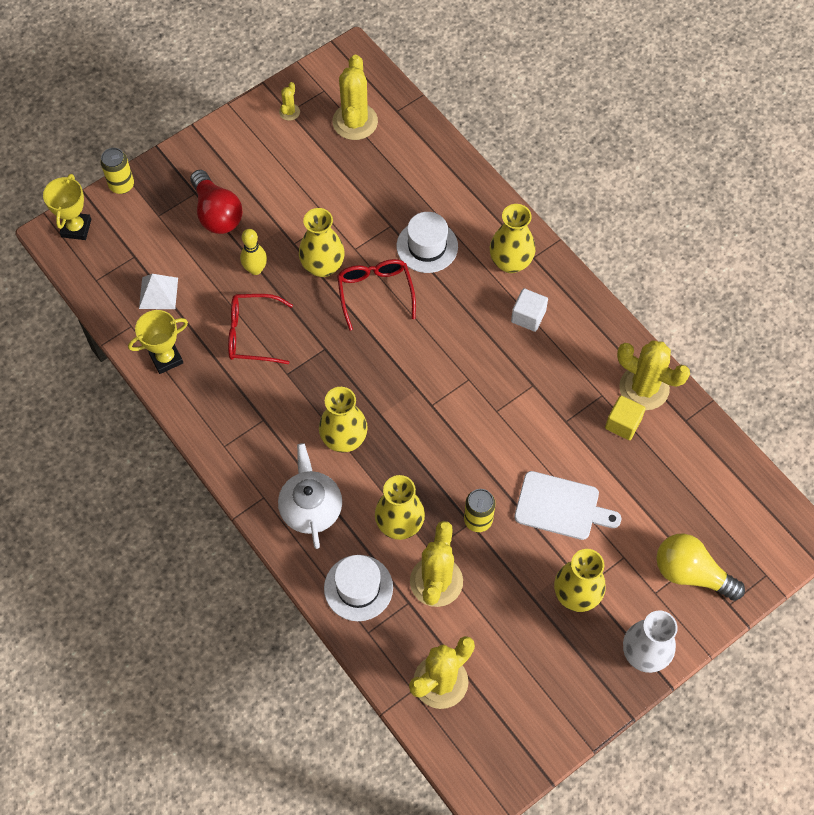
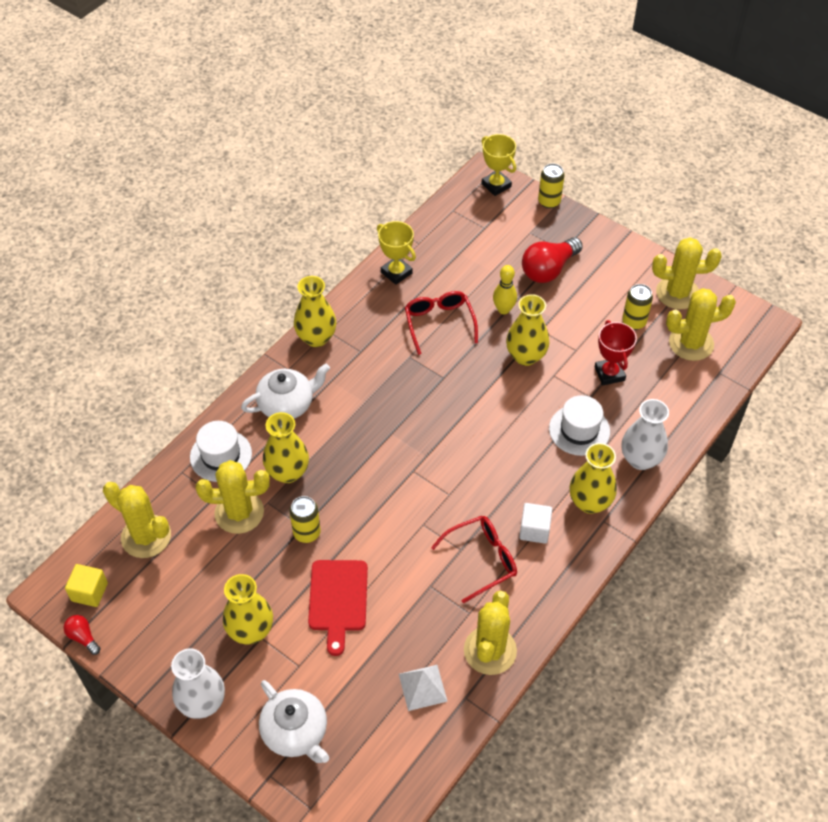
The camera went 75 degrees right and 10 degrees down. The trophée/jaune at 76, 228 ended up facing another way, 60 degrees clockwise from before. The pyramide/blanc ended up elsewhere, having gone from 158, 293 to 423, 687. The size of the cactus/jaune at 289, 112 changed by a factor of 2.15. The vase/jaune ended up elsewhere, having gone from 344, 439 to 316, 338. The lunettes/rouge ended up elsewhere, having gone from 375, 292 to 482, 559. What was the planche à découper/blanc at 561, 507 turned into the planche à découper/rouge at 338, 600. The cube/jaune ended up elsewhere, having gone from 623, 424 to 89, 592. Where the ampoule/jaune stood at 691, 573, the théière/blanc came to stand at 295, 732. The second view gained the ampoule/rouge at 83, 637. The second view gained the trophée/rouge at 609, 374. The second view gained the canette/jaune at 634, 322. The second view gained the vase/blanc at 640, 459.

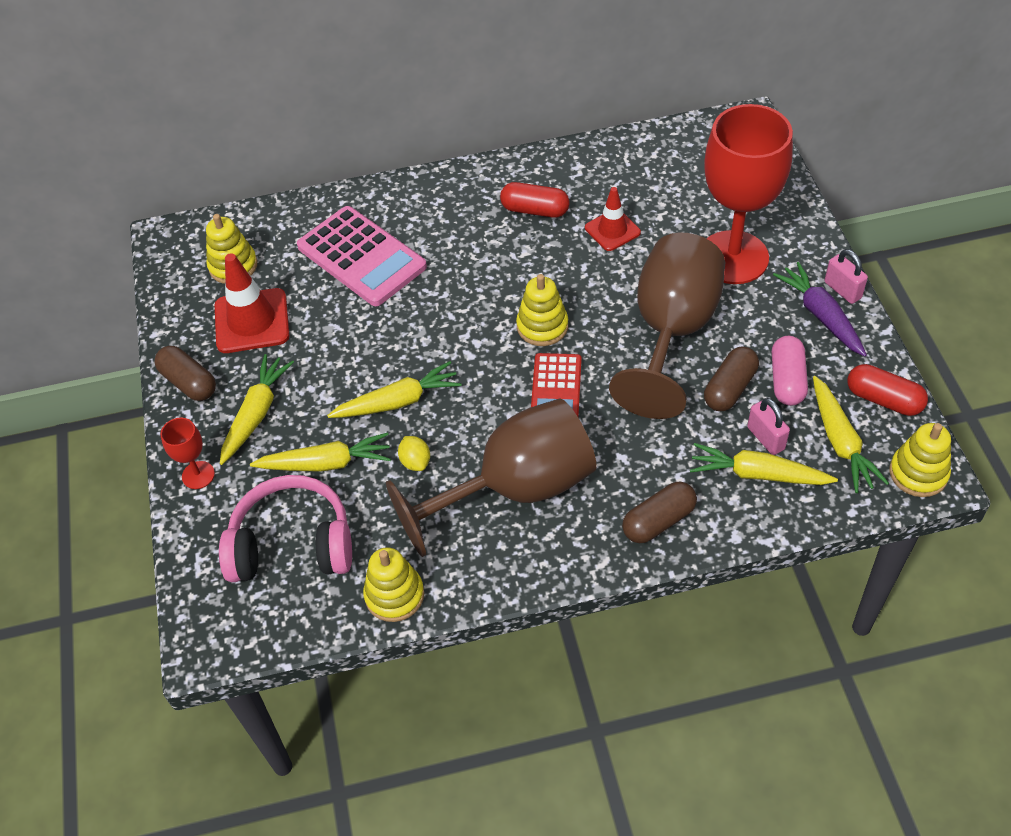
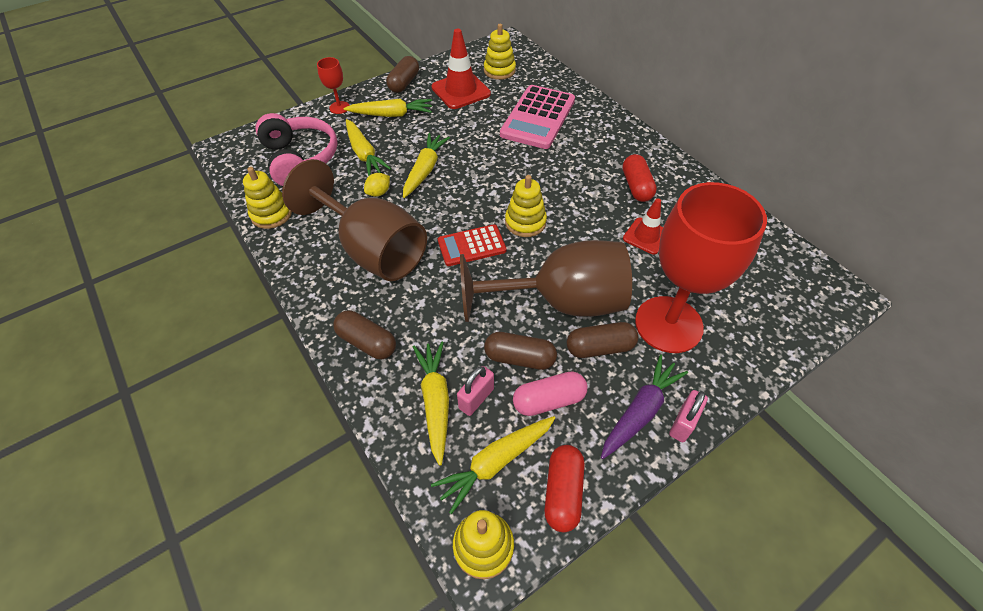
The camera went 65 degrees right and 0 degrees up. The carotte/jaune at 398, 401 ended up facing another way, 120 degrees counterclockwise from before. The second view gained the gélule/marron at 600, 347.

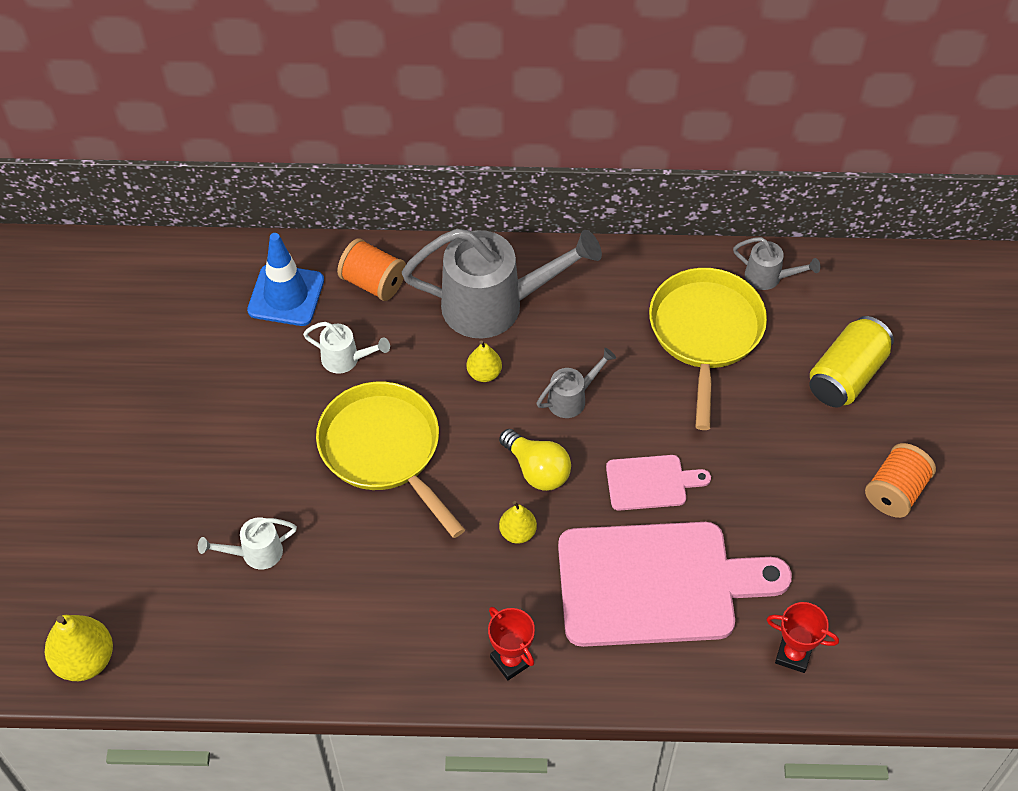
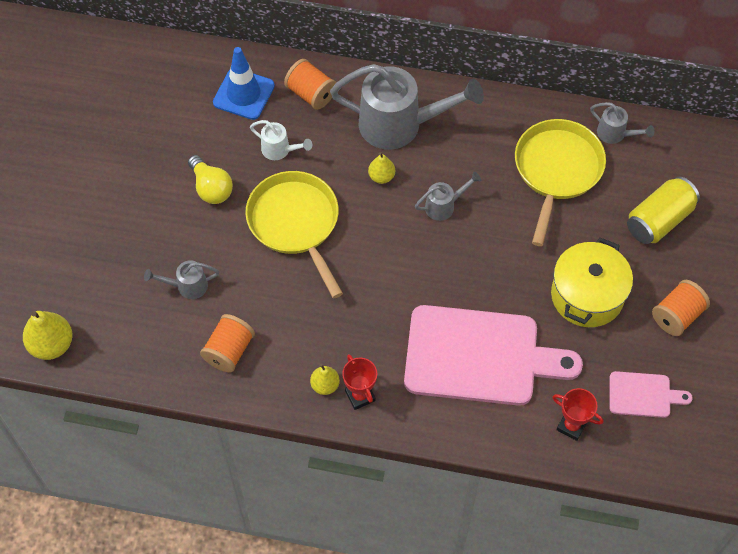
The camera went 10 degrees right and 5 degrees up. What was the arrosoir/blanc at 255, 553 turned into the arrosoir/gris at 187, 286. The ampoule/jaune ended up elsewhere, having gone from 537, 470 to 211, 188. The poire/jaune ended up elsewhere, having gone from 517, 532 to 325, 385. The planche à découper/rose ended up elsewhere, having gone from 650, 482 to 643, 395. The second view gained the bobine/orange at 229, 350. The second view gained the marmite/jaune at 587, 295.

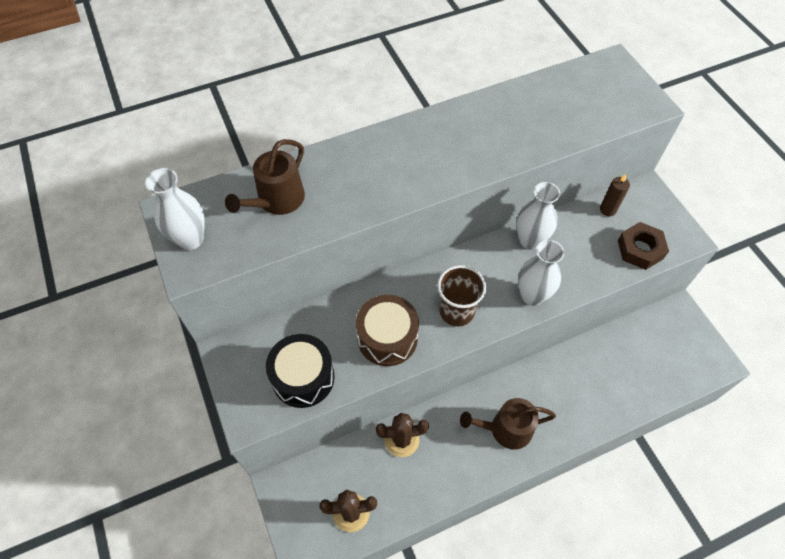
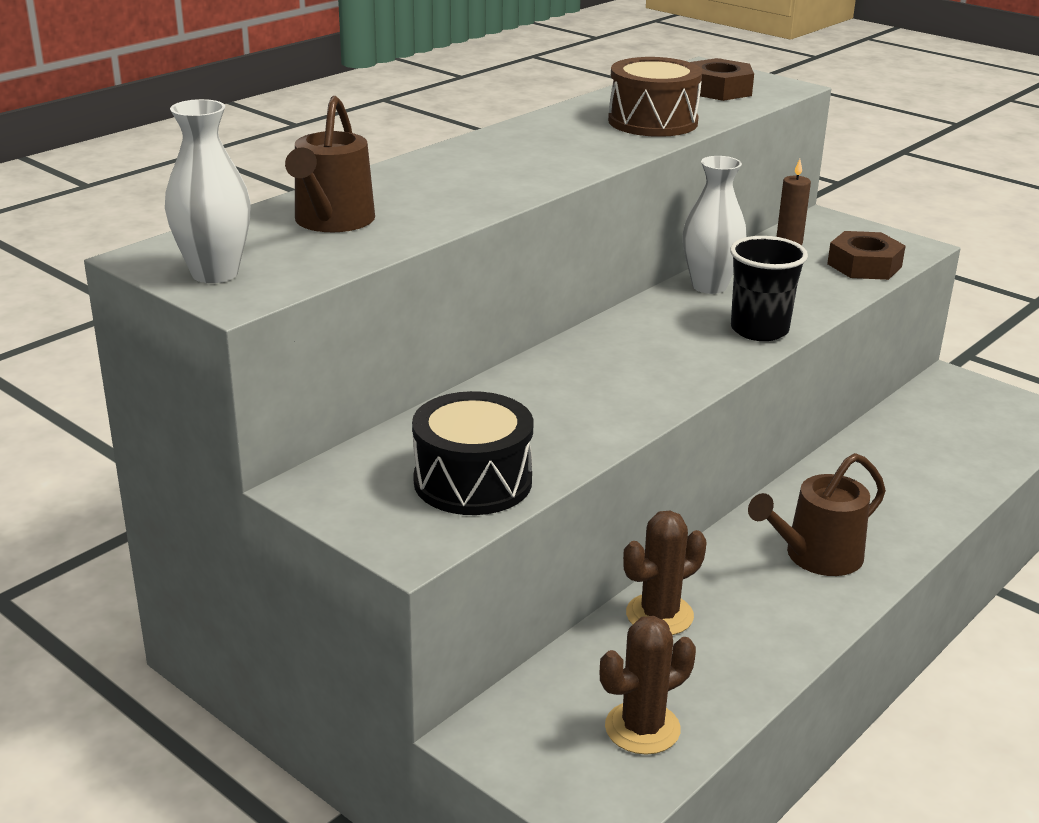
The camera went 25 degrees left and 30 degrees down. The tambour/marron ended up elsewhere, having gone from 387, 338 to 653, 122. The second view lost the gobelet/marron at 456, 311. Where the vase/blanc stood at 532, 296, the gobelet/noir came to stand at 759, 330. The second view gained the écrou/marron at 719, 90.

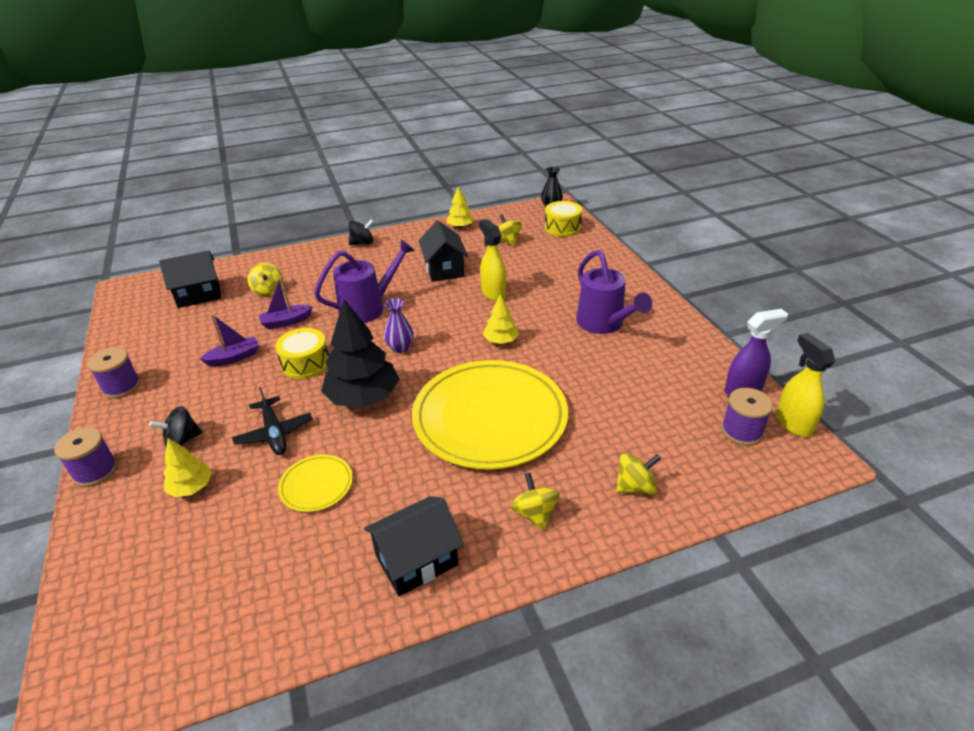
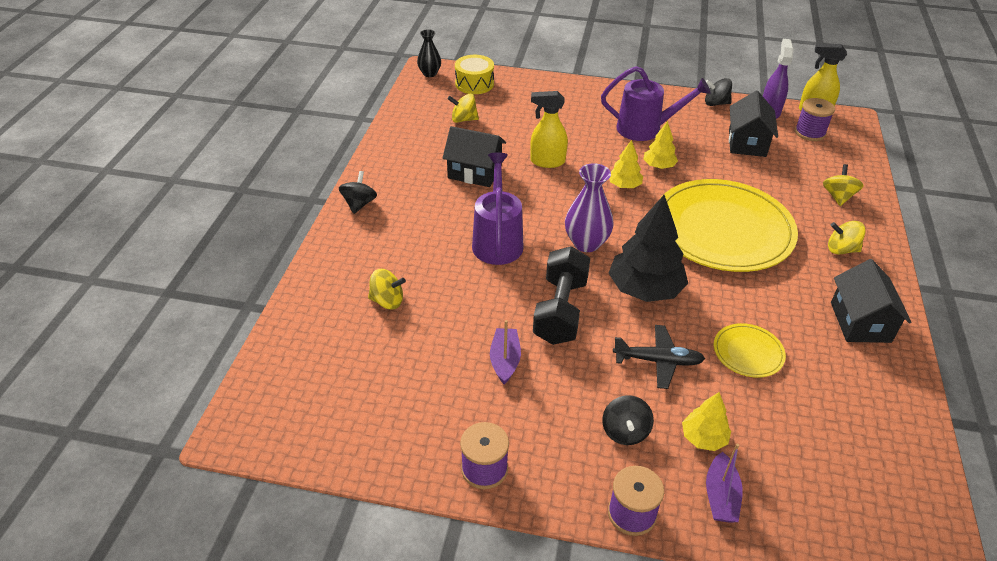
The camera went 60 degrees left and 5 degrees up. The maison/noir ended up elsewhere, having gone from 198, 294 to 747, 143. The bateau/violet ended up elsewhere, having gone from 286, 322 to 720, 496. Where the tambour/jaune stood at 305, 363, the haltère/noir came to stand at 560, 310. The size of the vase/violet at 400, 348 changed by a factor of 1.54. The arbre/jaune ended up elsewhere, having gone from 460, 226 to 659, 166. The second view gained the toupie/noir at 716, 103.

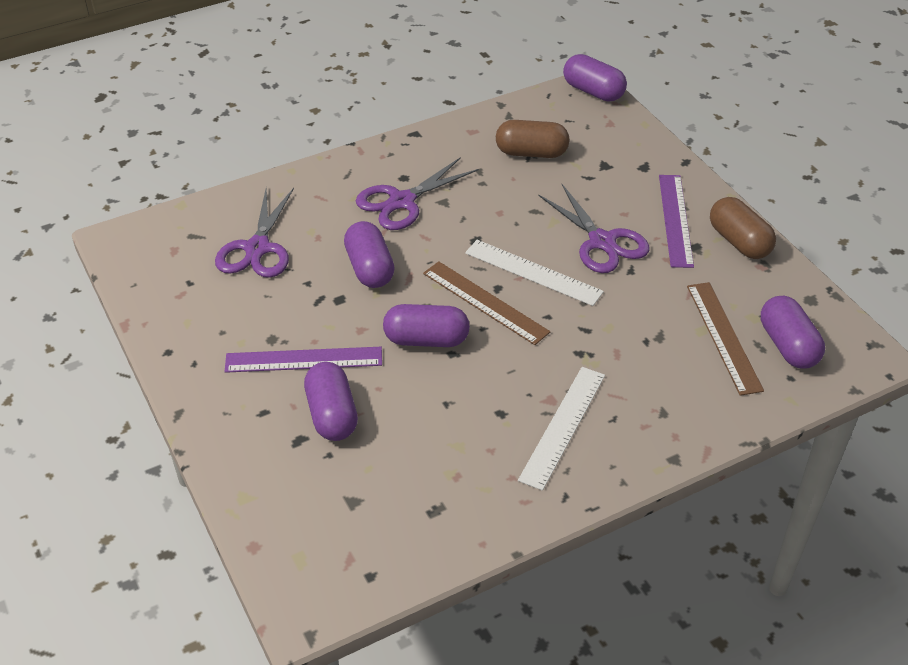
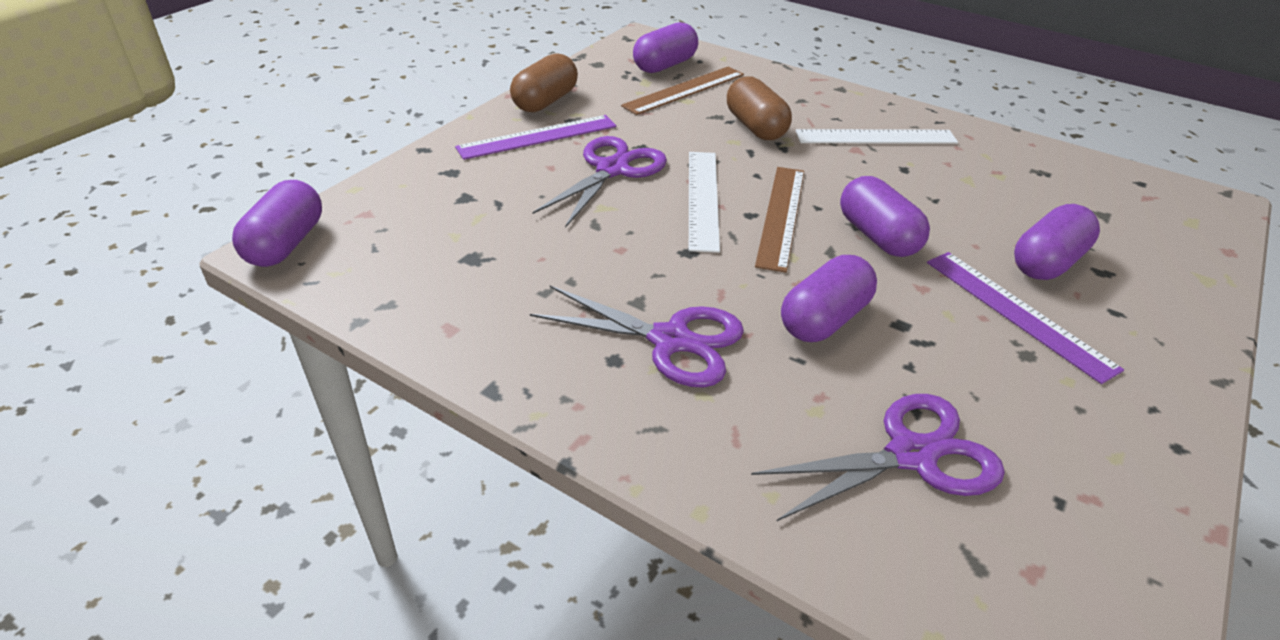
The camera went 120 degrees left and 5 degrees down. The gélule/marron ended up elsewhere, having gone from 531, 153 to 755, 127.

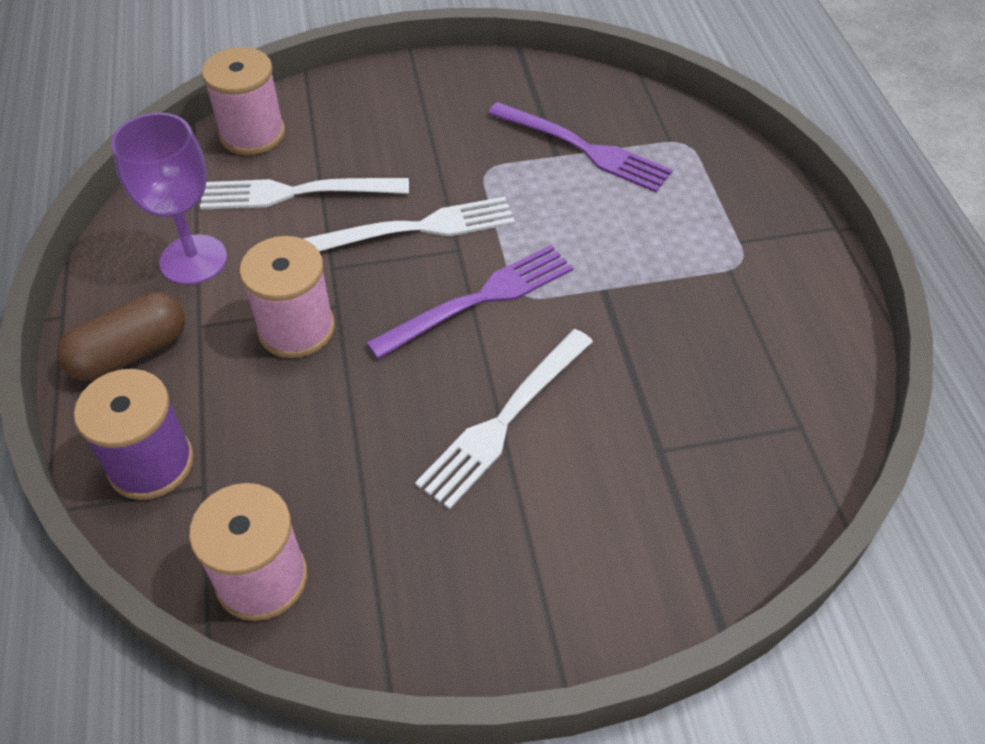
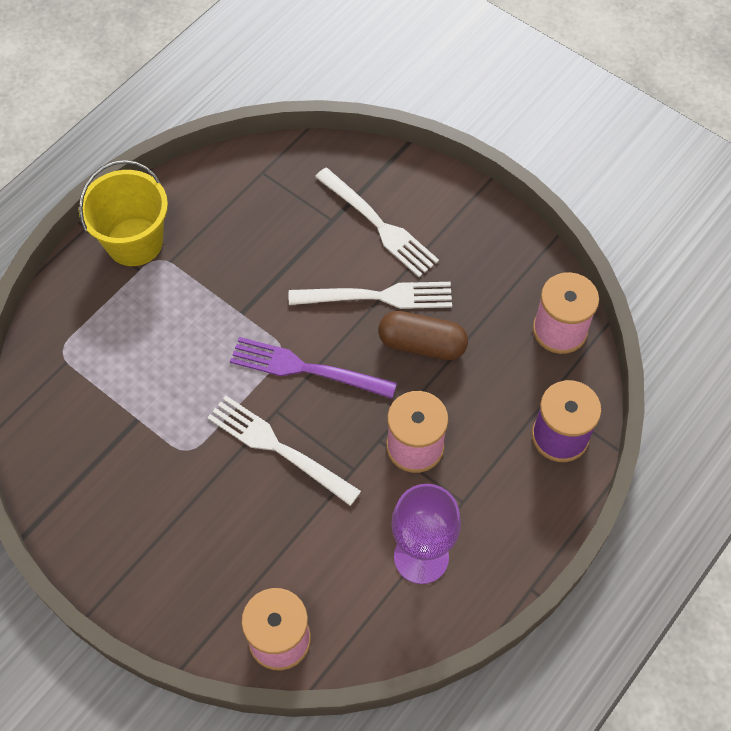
The camera went 130 degrees left and 10 degrees up. The gélule/marron ended up elsewhere, having gone from 130, 353 to 422, 344. The fourchette/blanc ended up elsewhere, having gone from 295, 193 to 379, 225. The second view lost the fourchette/violet at 584, 149. The second view gained the seau/jaune at 134, 242.

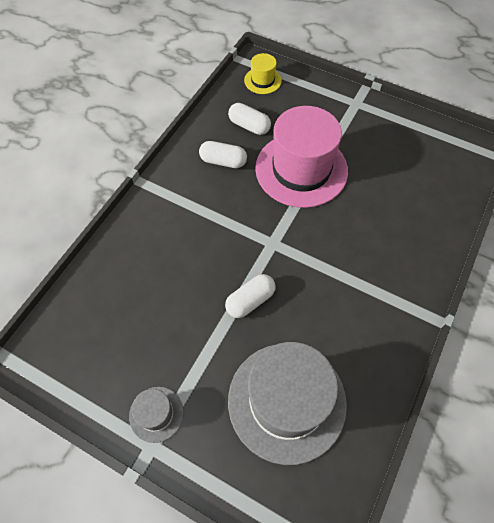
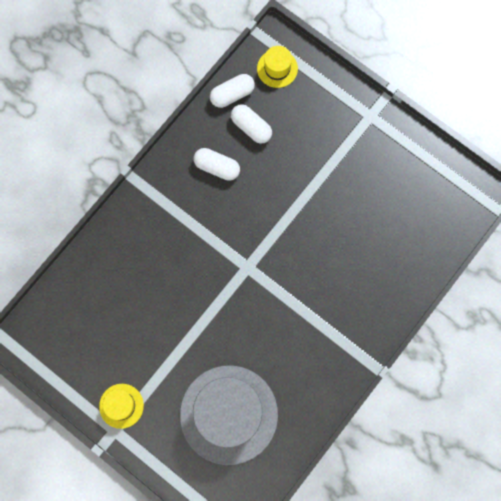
The camera went 10 degrees right and 15 degrees up. What was the chapeau/gris at 156, 414 turned into the chapeau/jaune at 121, 406. The gélule/blanc ended up elsewhere, having gone from 250, 300 to 232, 94. The second view lost the chapeau/rose at 301, 169.

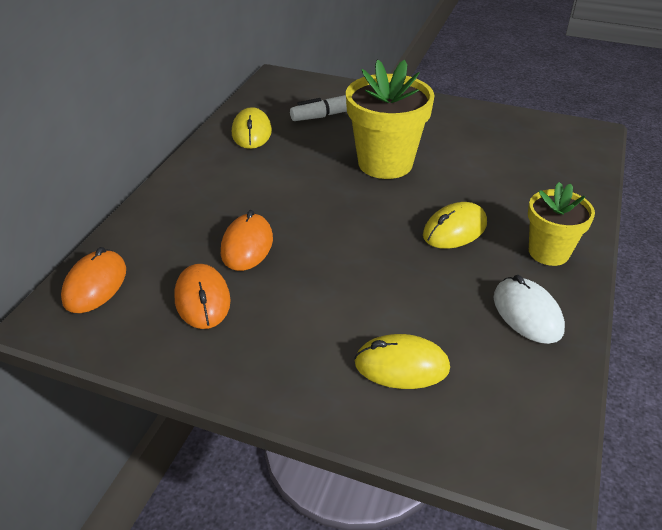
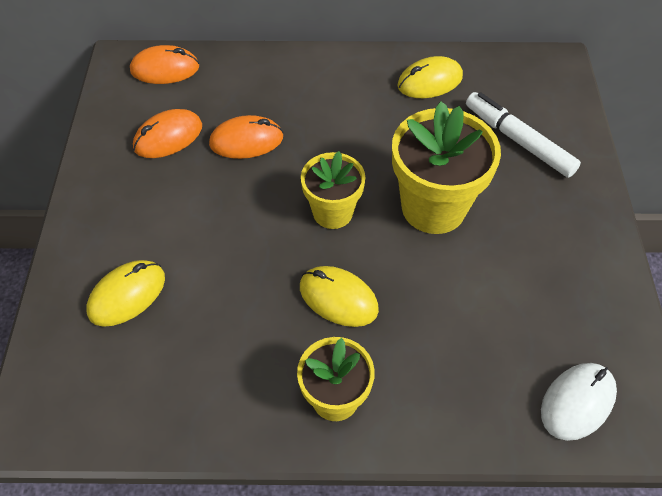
The camera went 70 degrees right and 15 degrees up. The souris/jaune at 401, 365 ended up facing another way, 60 degrees clockwise from before. The souris/blanc ended up elsewhere, having gone from 527, 313 to 577, 402. The second view gained the pot de fleurs/jaune at 332, 212.

